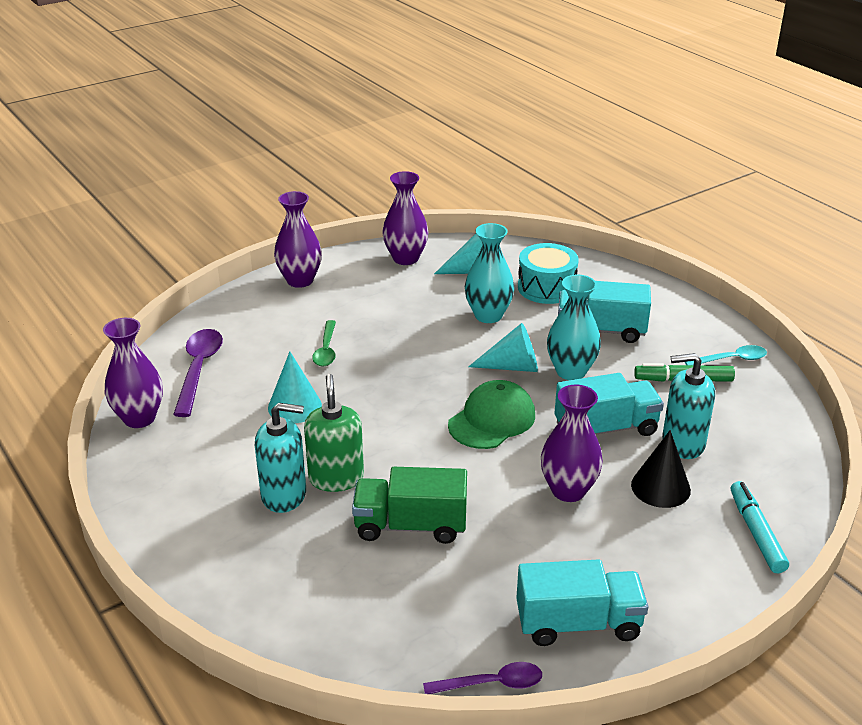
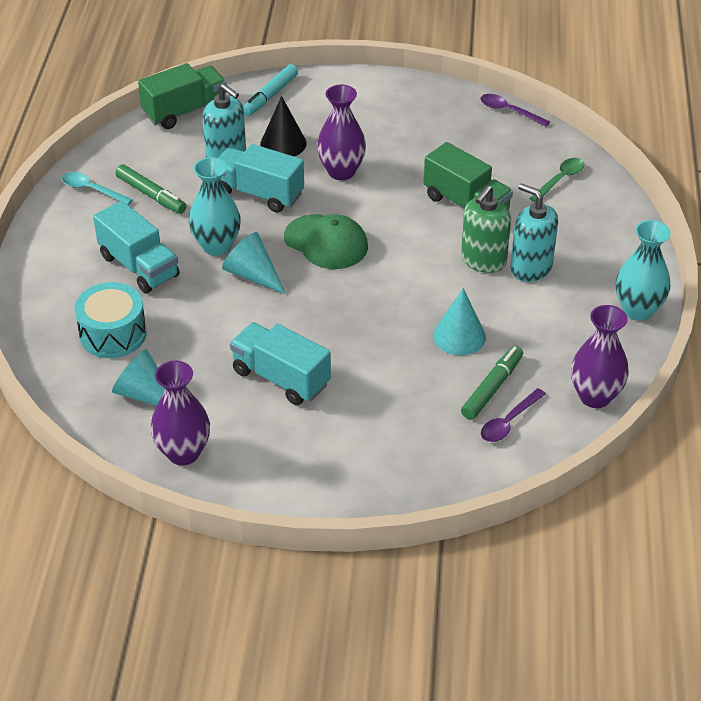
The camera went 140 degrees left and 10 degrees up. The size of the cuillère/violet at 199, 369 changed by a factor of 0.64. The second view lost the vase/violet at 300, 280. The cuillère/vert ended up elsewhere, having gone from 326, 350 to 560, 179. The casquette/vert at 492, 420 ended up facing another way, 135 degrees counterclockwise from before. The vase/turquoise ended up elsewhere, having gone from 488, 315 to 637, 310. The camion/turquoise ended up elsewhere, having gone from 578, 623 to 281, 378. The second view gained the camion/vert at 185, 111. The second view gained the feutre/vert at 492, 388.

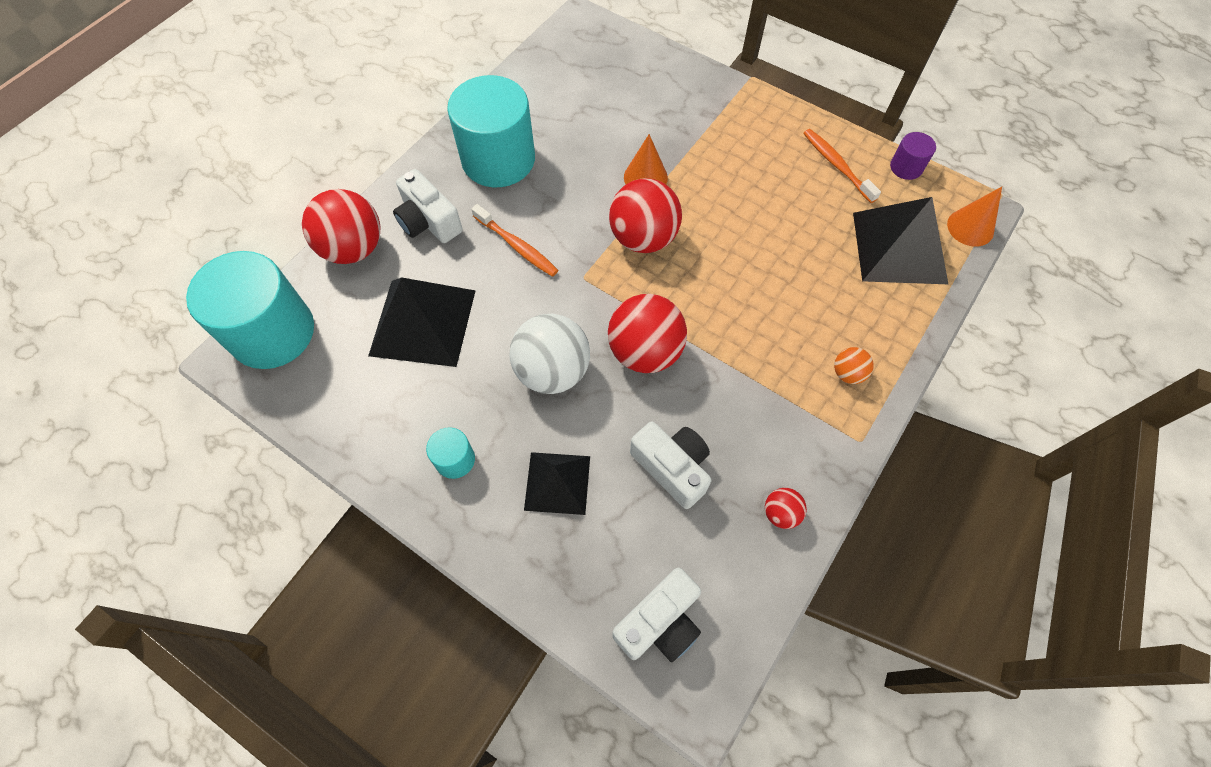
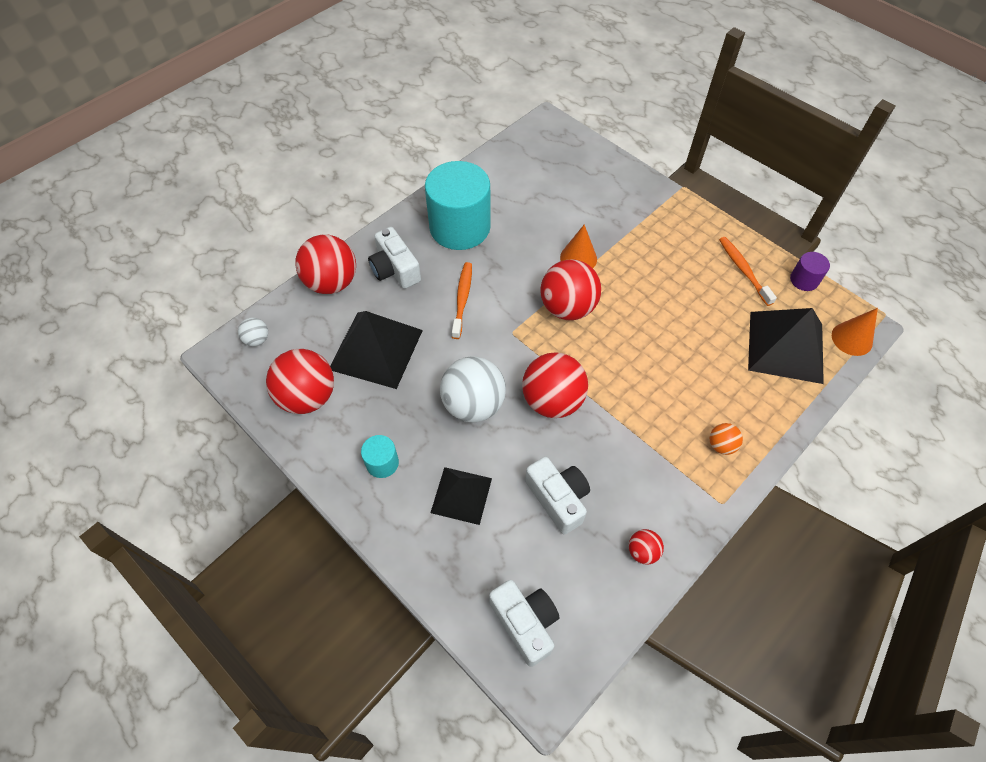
The camera went 10 degrees right and 5 degrees down. Where the cylindre/turquoise stood at 272, 332, the balle/blanc came to stand at 257, 339. The brosse à dents/orange at 517, 246 ended up facing another way, 135 degrees counterclockwise from before. The appareil photo/blanc at 660, 622 ended up facing another way, 90 degrees counterclockwise from before. The second view gained the balle/rouge at 308, 397.

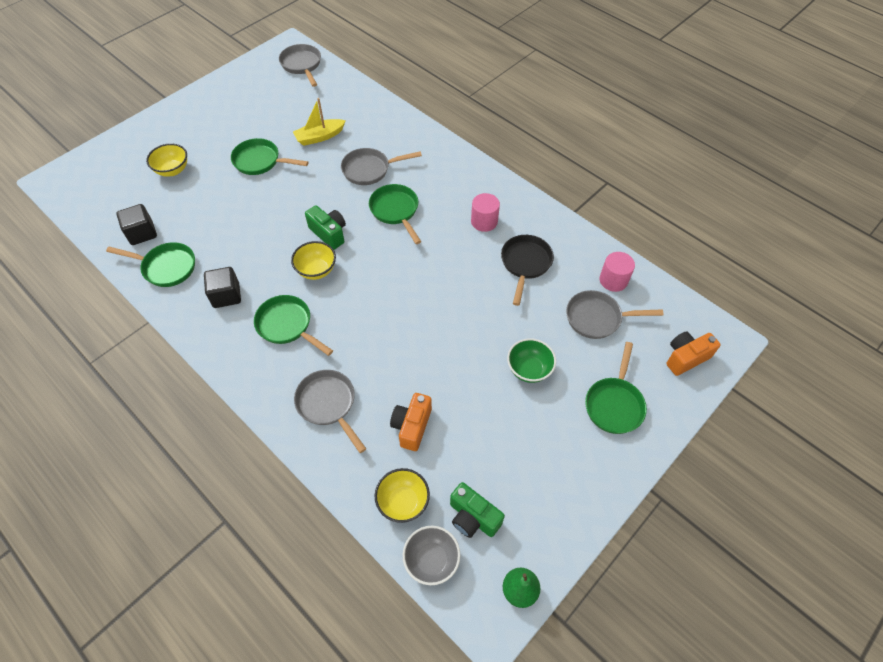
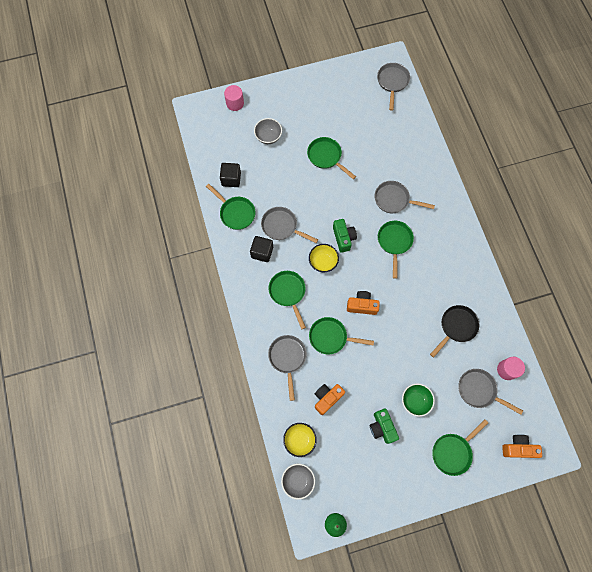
The camera went 30 degrees right and 15 degrees up. What was the bol/jaune at 173, 170 turned into the bol/gris at 268, 137. The second view lost the bateau/jaune at 320, 137. The appareil photo/vert ended up elsewhere, having gone from 473, 517 to 382, 427. The cylindre/rose ended up elsewhere, having gone from 484, 221 to 235, 103. The second view gained the poêle/gris at 281, 226. The second view gained the poêle/vert at 331, 337. The second view gained the appareil photo/orange at 362, 306.

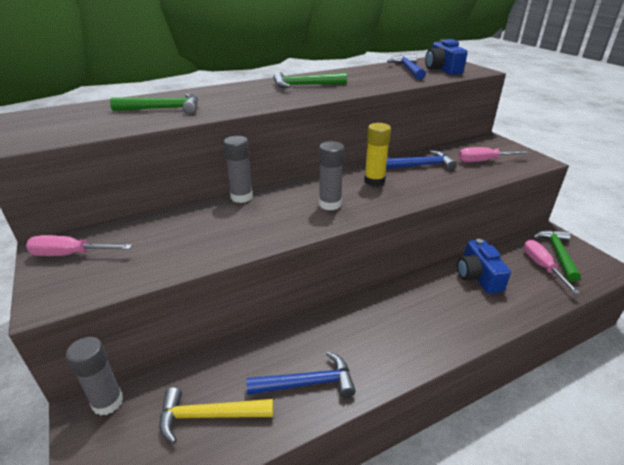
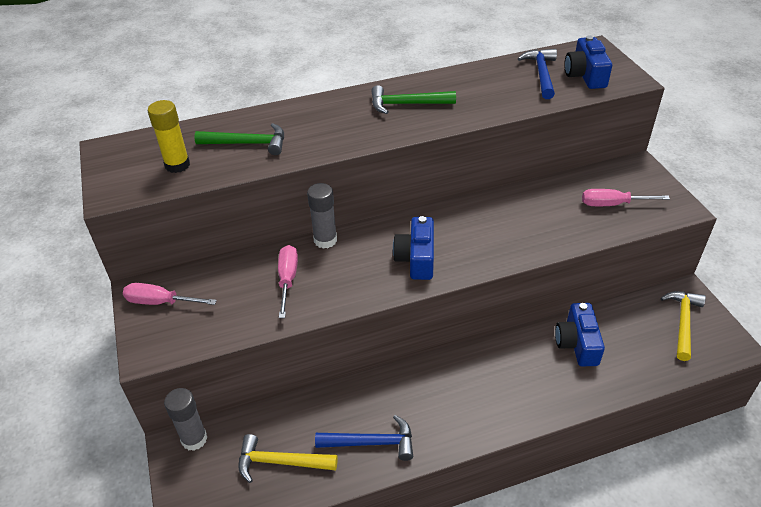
The camera went 10 degrees right and 10 degrees up. Where the bâton de colle/gris stood at 330, 204, the appareil photo/bleu came to stand at 416, 258. The bâton de colle/jaune ended up elsewhere, having gone from 374, 181 to 177, 165. The second view lost the marteau/bleu at 420, 166. The tournevis/rose ended up elsewhere, having gone from 541, 266 to 288, 279. What was the marteau/vert at 558, 254 turned into the marteau/jaune at 683, 323.

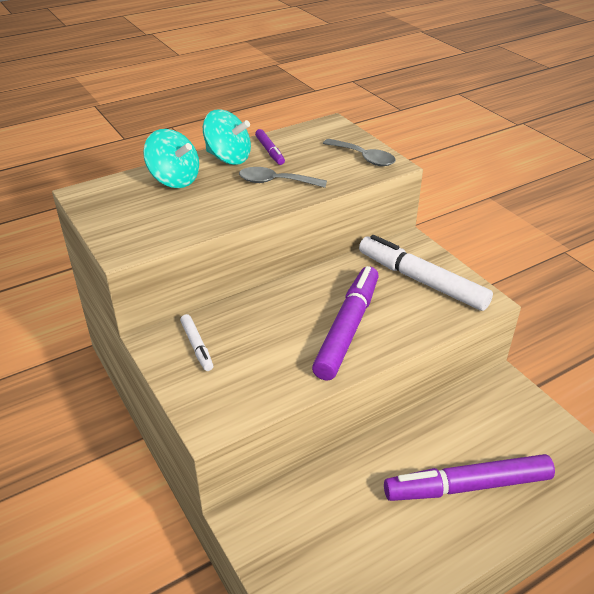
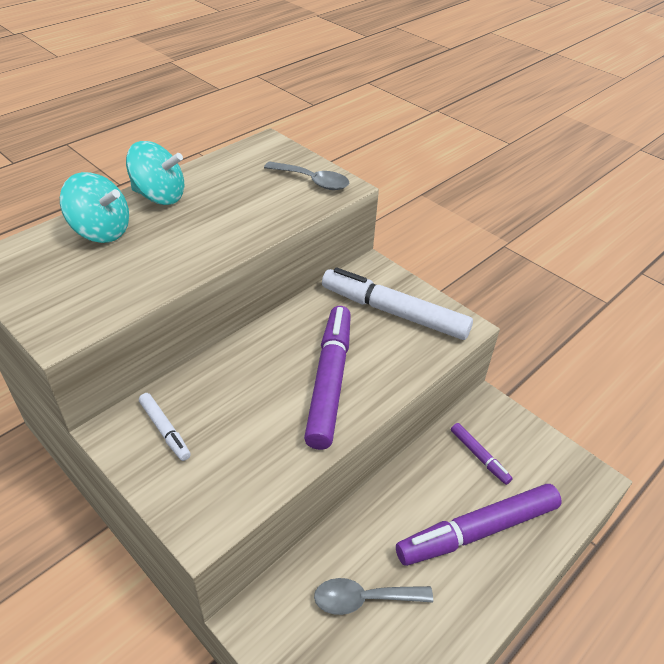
The camera went 15 degrees left and 5 degrees up. The cuillère/gris ended up elsewhere, having gone from 275, 182 to 363, 599. The feutre/violet ended up elsewhere, having gone from 269, 151 to 479, 456.

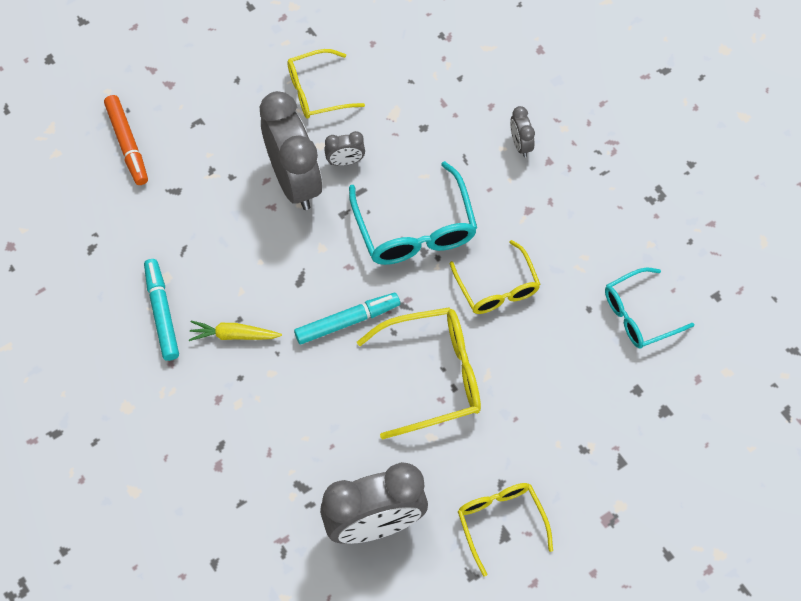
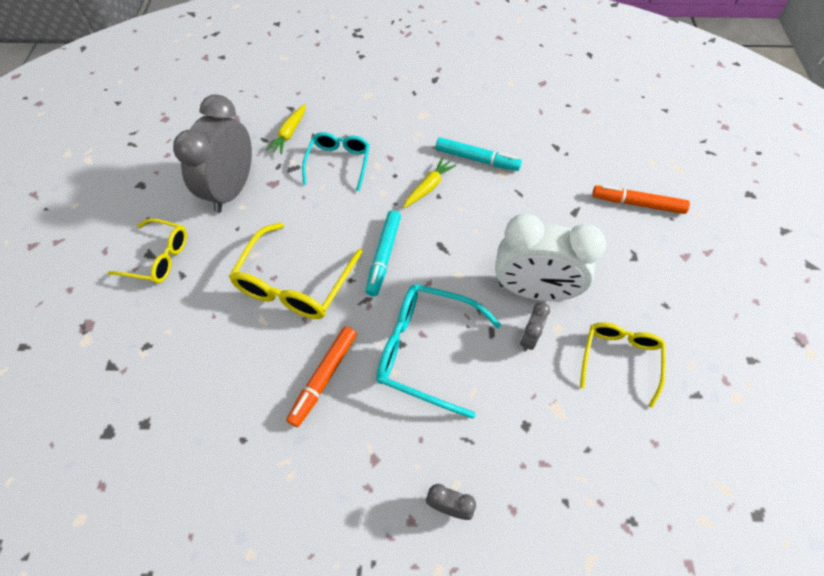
The camera went 125 degrees right and 5 degrees down. What was the réveil/gris at 294, 181 turned into the réveil/blanc at 533, 291. Where the lunettes/jaune stood at 497, 288, the feutre/orange came to stand at 324, 378. The lunettes/turquoise ended up elsewhere, having gone from 639, 315 to 339, 163. The second view gained the carotte/jaune at 289, 133.

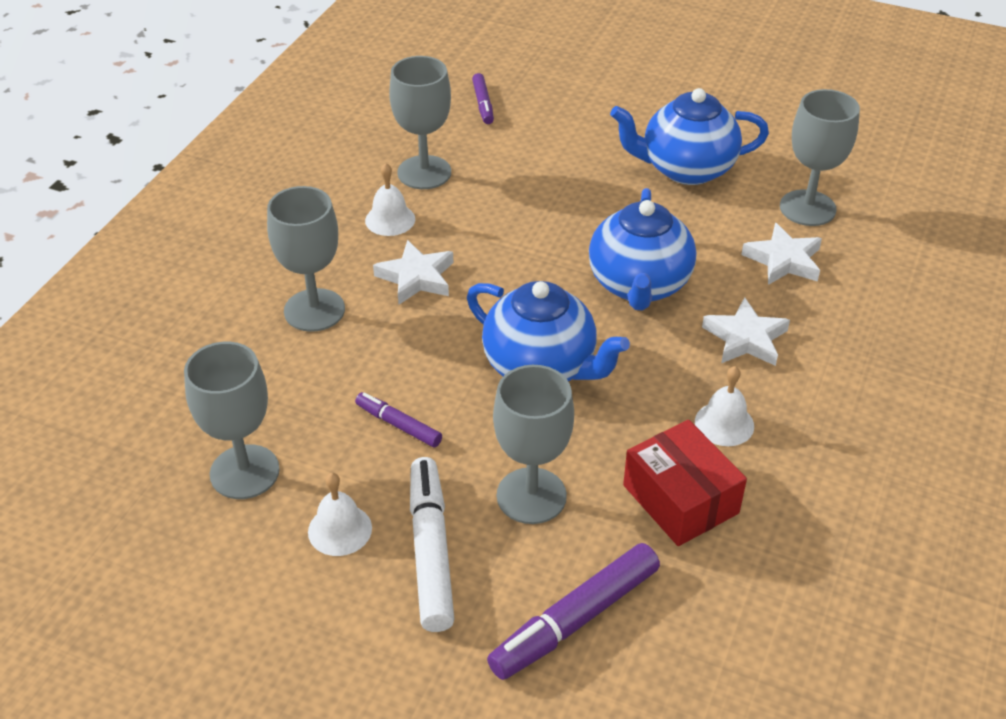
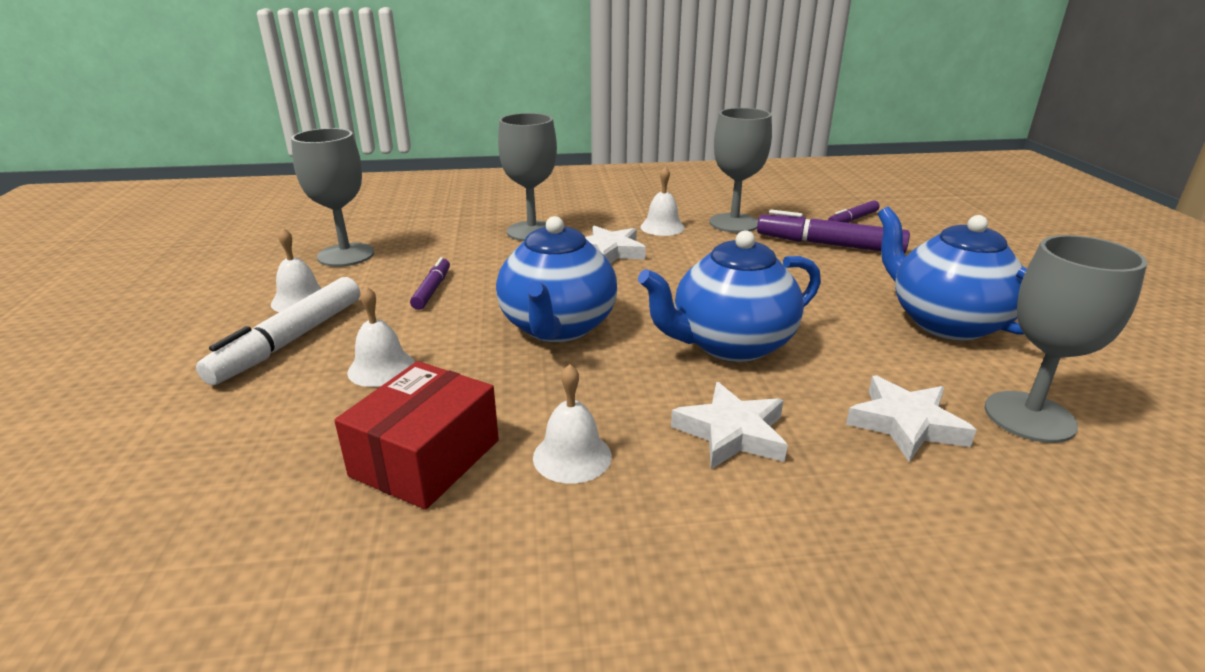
The camera went 60 degrees right and 15 degrees down. The feutre/blanc at 431, 551 ended up facing another way, 150 degrees clockwise from before. The feutre/violet ended up elsewhere, having gone from 574, 620 to 829, 245. Where the verre à pied/gris stood at 531, 496, the cloche/blanc came to stand at 381, 368.

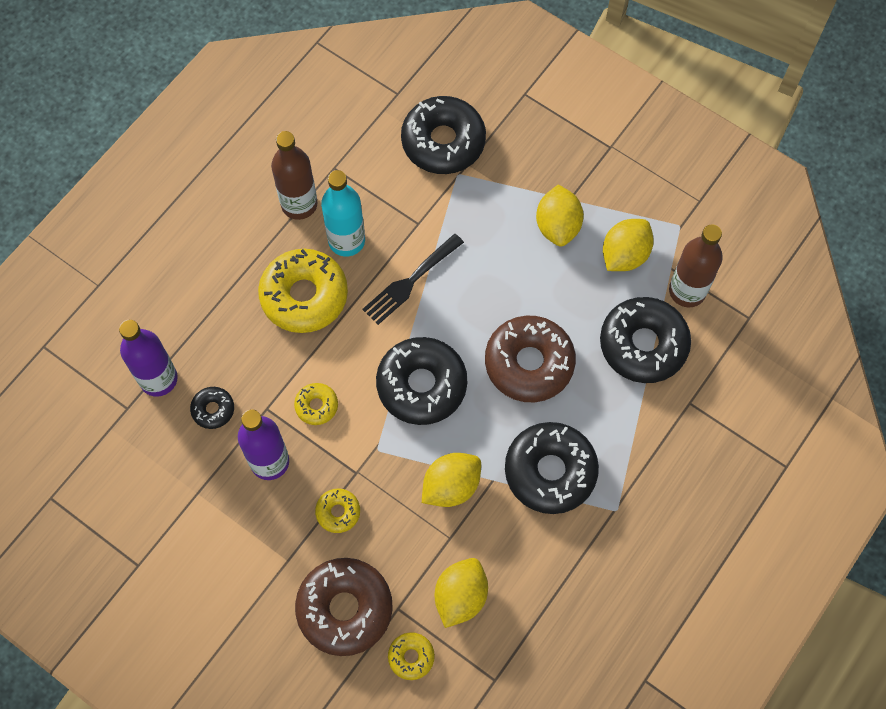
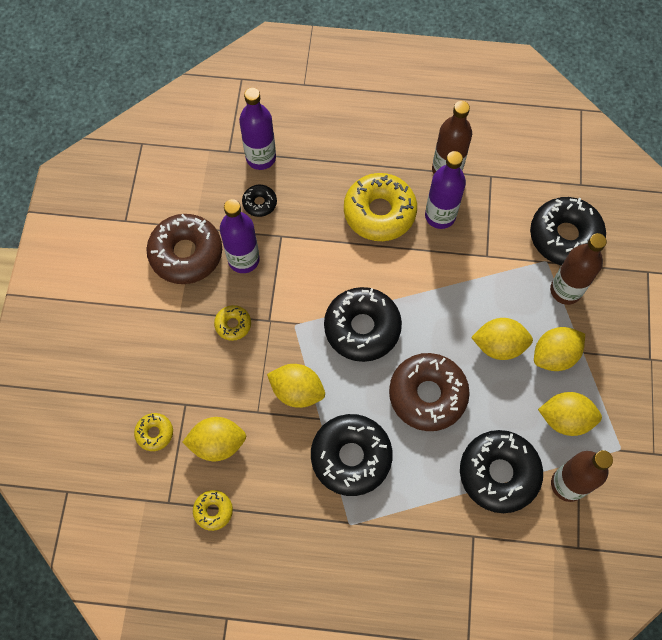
The camera went 60 degrees right and 0 degrees up. The beignet/jaune ended up elsewhere, having gone from 316, 406 to 213, 511. The beignet/marron ended up elsewhere, having gone from 345, 609 to 186, 253. What was the bouteille/turquoise at 346, 241 turned into the bouteille/violet at 440, 216. The second view lost the fourchette/noir at 410, 282. The second view gained the citron/jaune at 499, 345. The second view gained the bouteille/marron at 565, 290.

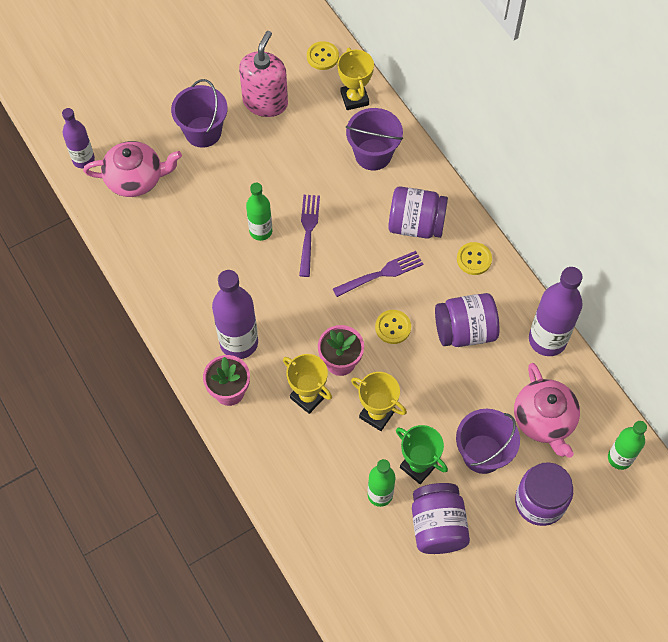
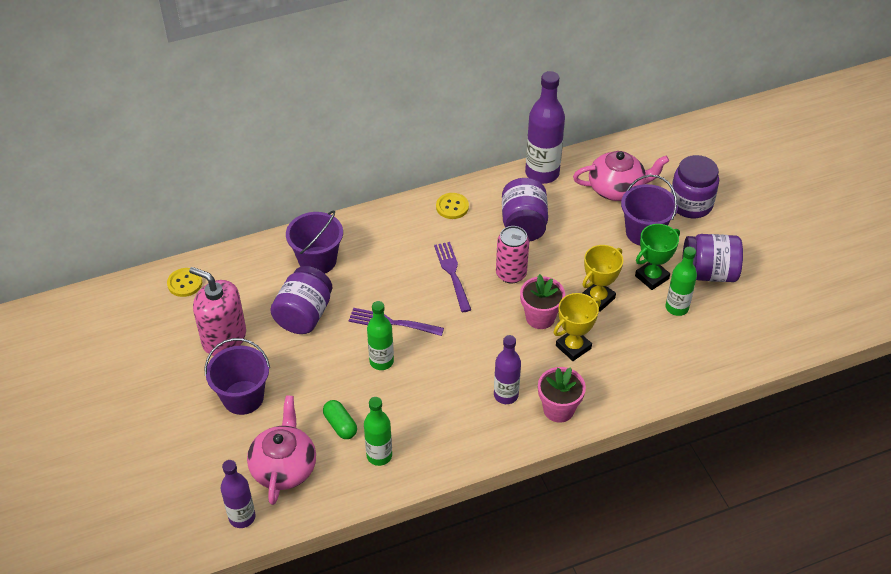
The camera went 80 degrees left and 15 degrees down. The size of the bouteille/violet at 239, 342 changed by a factor of 0.62. The second view lost the trophée/jaune at 354, 98. Where the bouton/jaune stood at 393, 327, the canette/rose came to stand at 511, 274. The bocal/violet ended up elsewhere, having gone from 416, 224 to 304, 315. The bouteille/vert ended up elsewhere, having gone from 619, 458 to 379, 455. The second view gained the gélule/vert at 340, 425.

